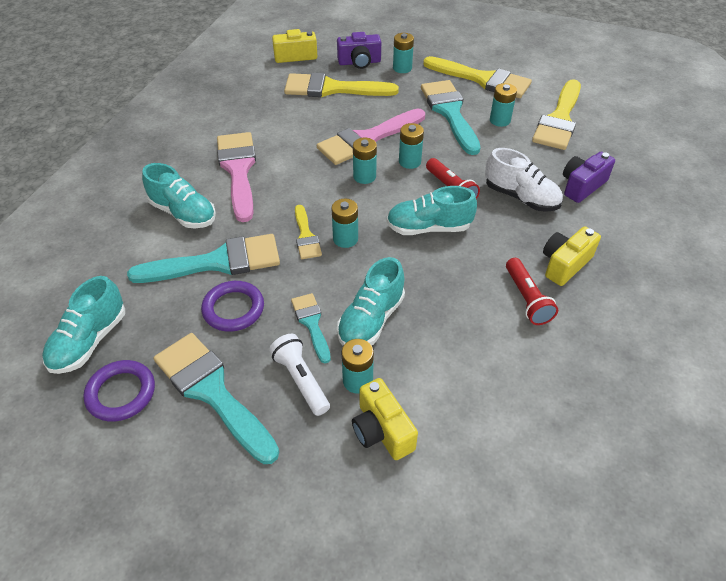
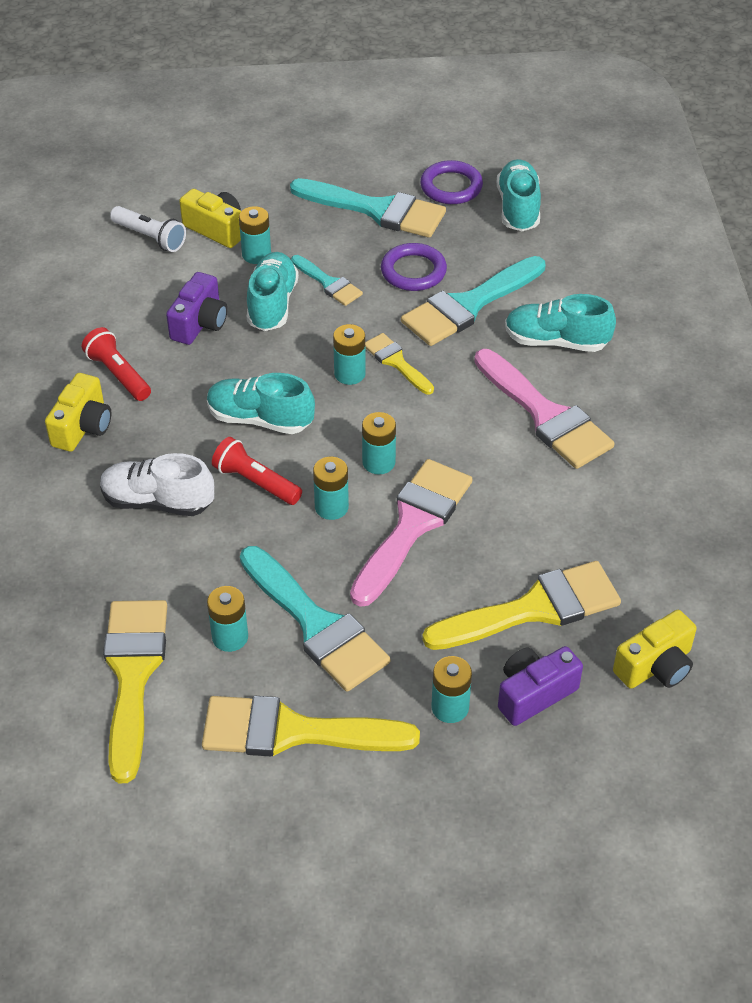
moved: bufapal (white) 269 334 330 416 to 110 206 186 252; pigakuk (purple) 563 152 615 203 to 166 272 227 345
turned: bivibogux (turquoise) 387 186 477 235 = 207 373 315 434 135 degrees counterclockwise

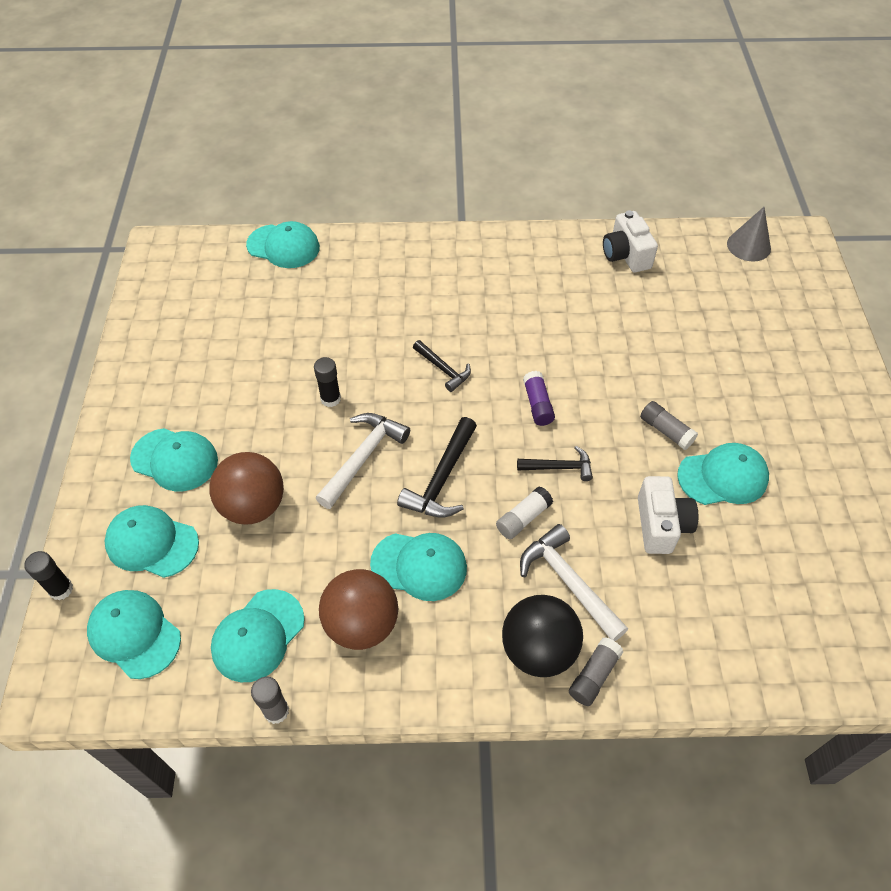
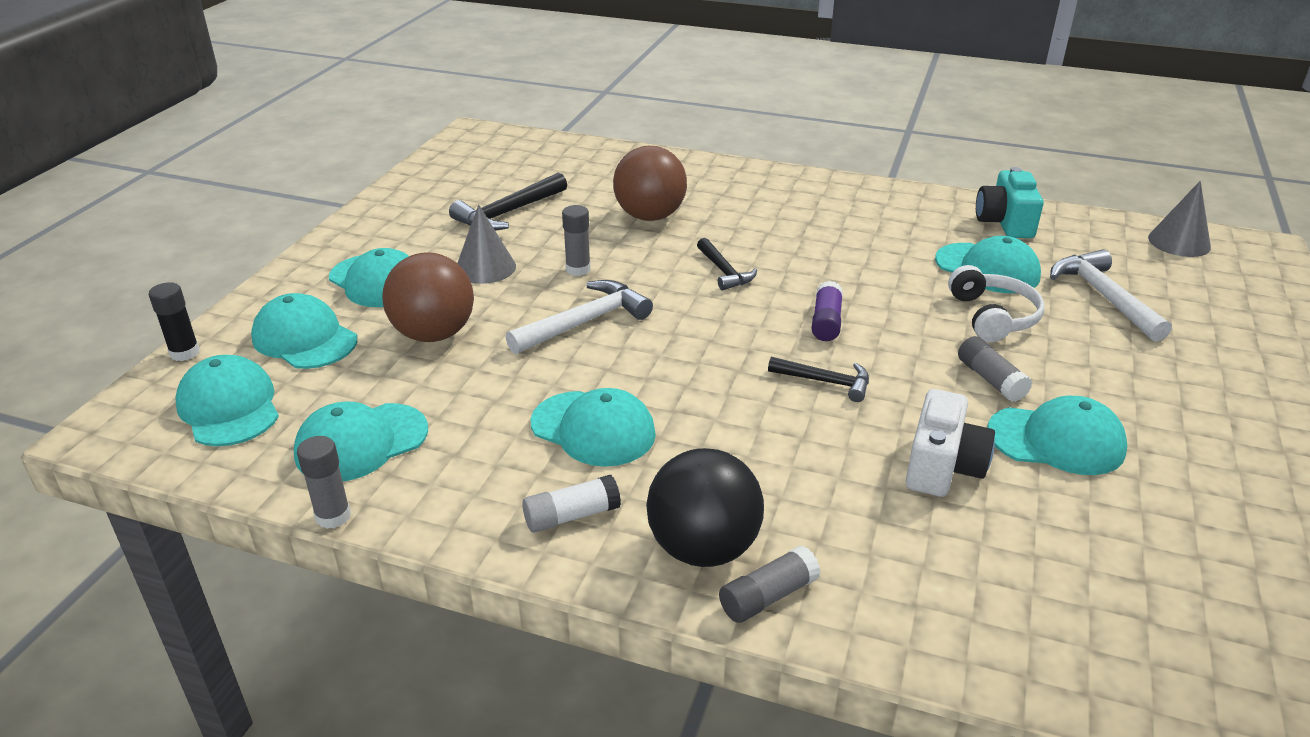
added: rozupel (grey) 458 205 516 284; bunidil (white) 948 265 1045 342
moved: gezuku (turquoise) 246 221 320 268 to 935 236 1041 293; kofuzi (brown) 319 569 398 650 to 613 146 687 221; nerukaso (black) 397 417 477 517 to 449 172 567 231; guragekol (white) 496 486 553 539 to 522 475 621 533; nerukaso (white) 520 524 628 641 to 1050 249 1172 342
recoloured: guragekol (black) 314 357 341 407 to guragekol (grey) 562 205 591 276; pigakuk (white) 603 210 658 272 to pigakuk (turquoise) 976 167 1044 238

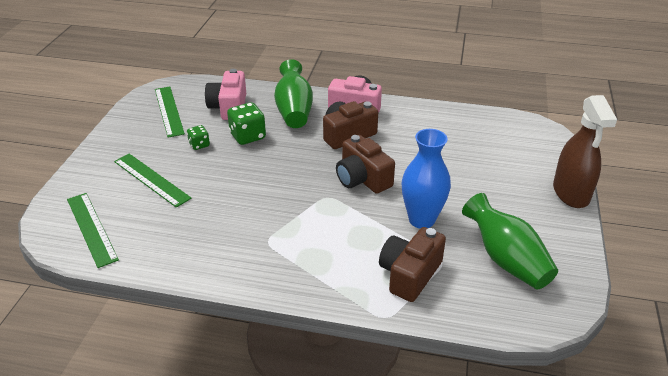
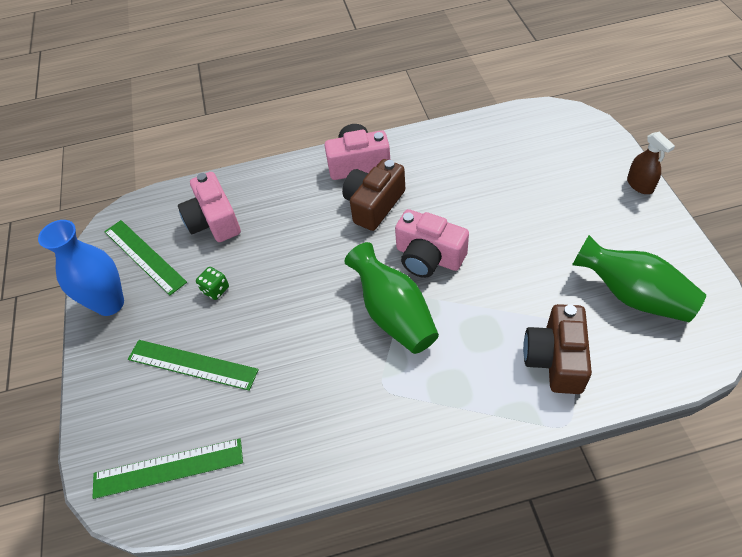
removed: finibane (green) 227 102 266 145
moved: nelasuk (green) 274 59 313 128 to 344 242 439 354; nelasuk (blue) 402 129 451 228 to 38 220 124 316
recoloured: pigakuk (brown) 336 135 395 194 to pigakuk (pink) 395 209 469 278
turned: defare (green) 67 193 119 268 = 93 438 243 499 45 degrees counterclockwise
resized: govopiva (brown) 553 95 617 208 = 627 132 675 194 x0.55

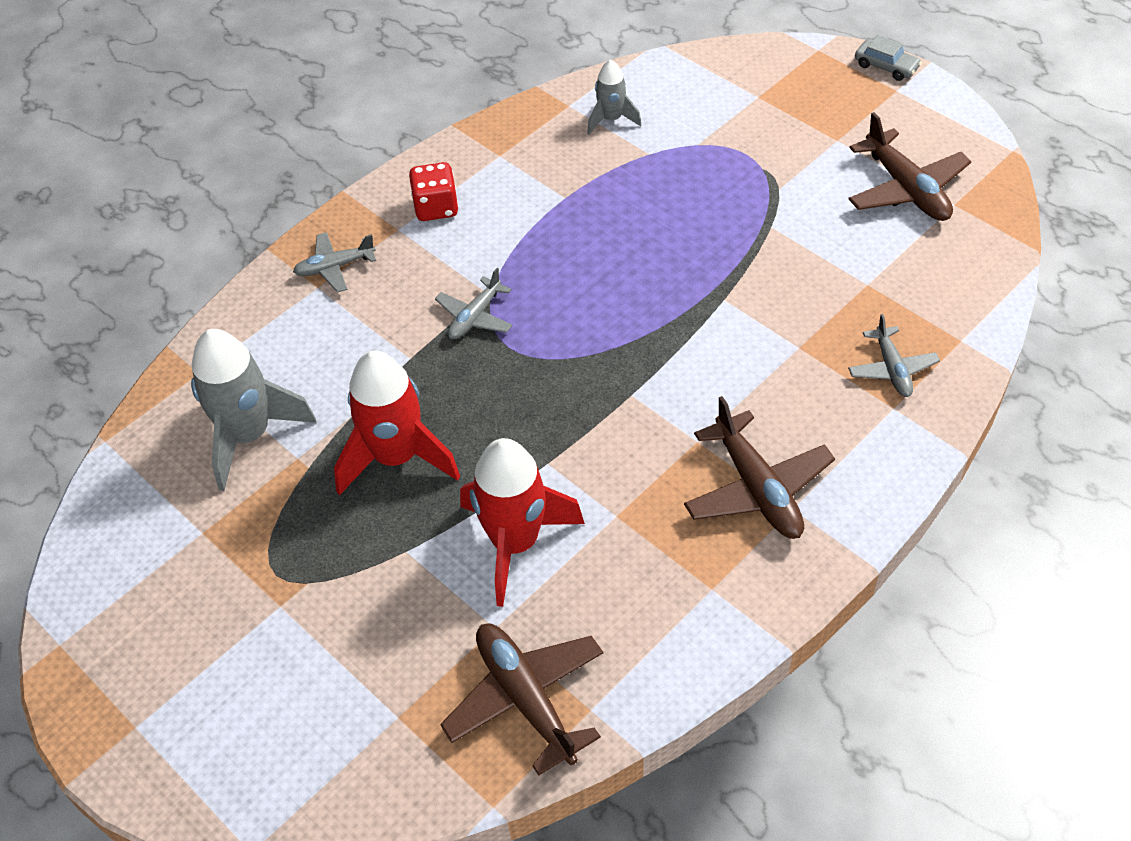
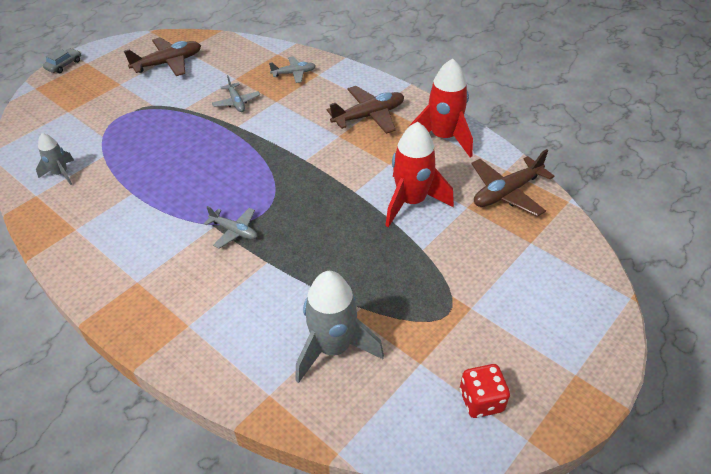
moved: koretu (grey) 293 232 376 293 to 212 75 260 112; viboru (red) 334 350 460 495 to 410 58 473 157; finibane (red) 409 162 459 221 to 460 364 510 418

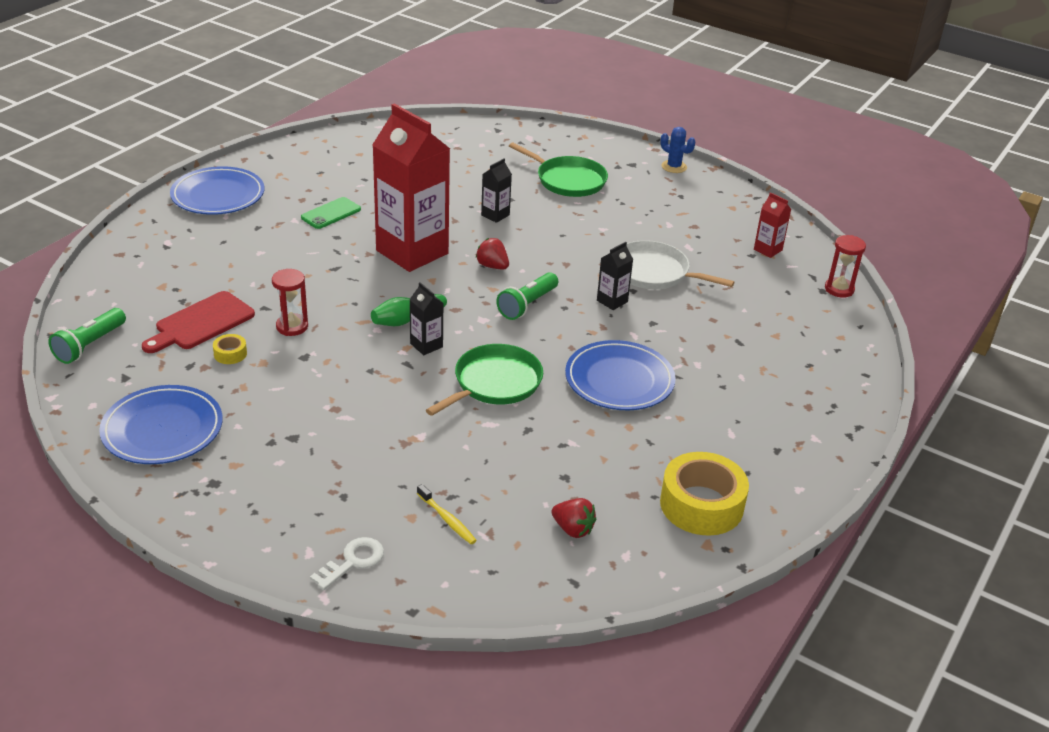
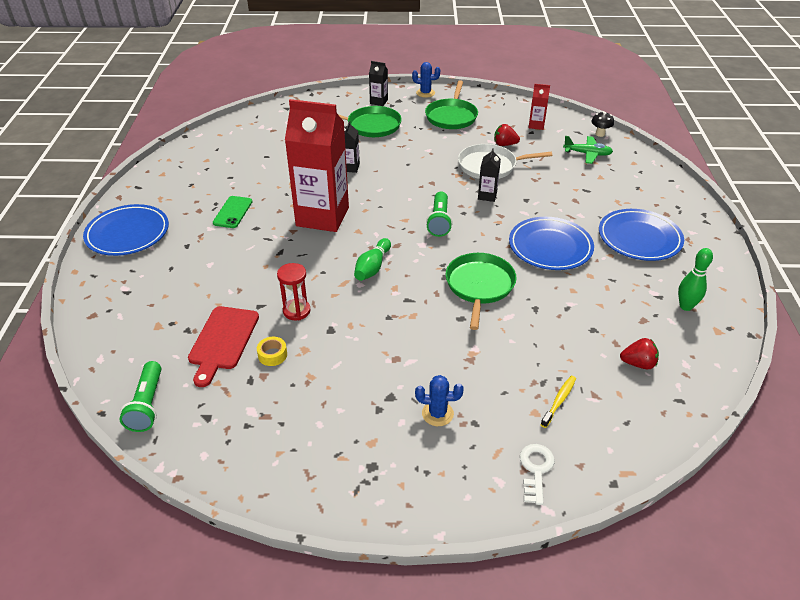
added: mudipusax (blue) 415 375 464 426; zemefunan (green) 425 81 478 129; koretu (green) 563 136 613 164
moved: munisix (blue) 99 385 223 464 to 599 209 684 261; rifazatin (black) 409 282 443 355 to 369 61 388 106; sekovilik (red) 476 238 509 269 to 494 124 520 146
replaced: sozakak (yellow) 660 452 749 536 to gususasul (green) 678 248 713 311; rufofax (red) 825 235 866 298 to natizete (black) 591 111 614 137
turned: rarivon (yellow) 417 484 477 544 = 540 376 576 428 75 degrees counterclockwise

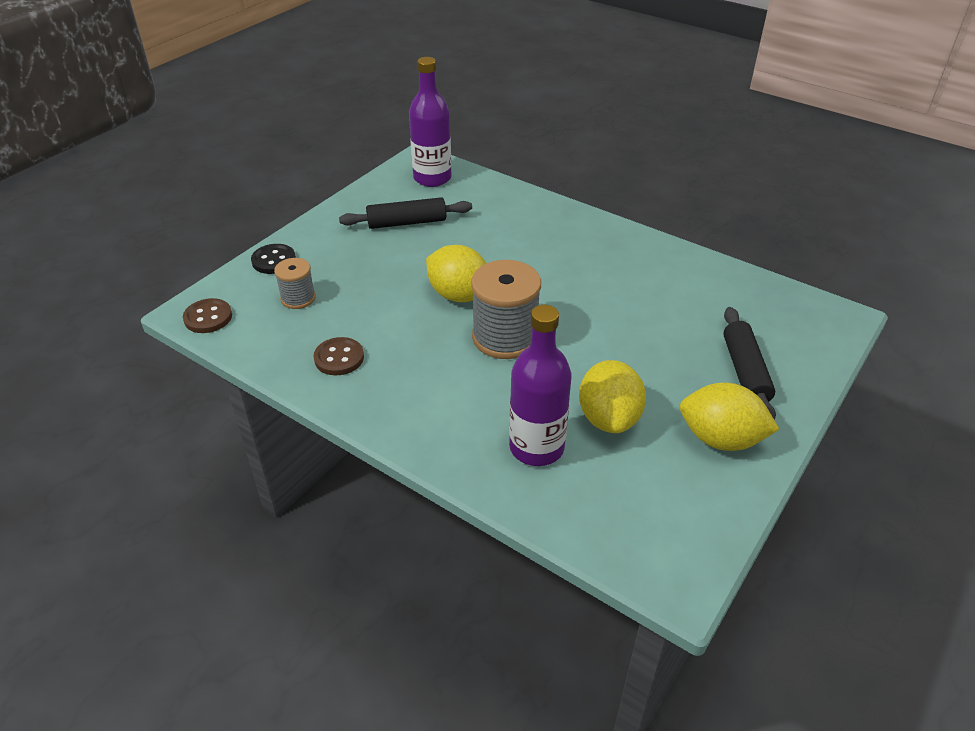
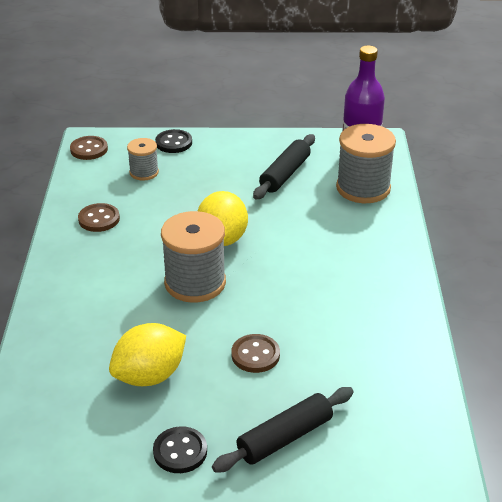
removed: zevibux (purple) 509 305 571 466
added: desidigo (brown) 231 334 280 373; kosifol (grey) 336 124 396 203
replaced: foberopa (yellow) 680 383 780 451 to desidigo (black) 153 426 207 473
turned: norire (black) 339 197 472 229 = 253 134 315 200 75 degrees clockwise

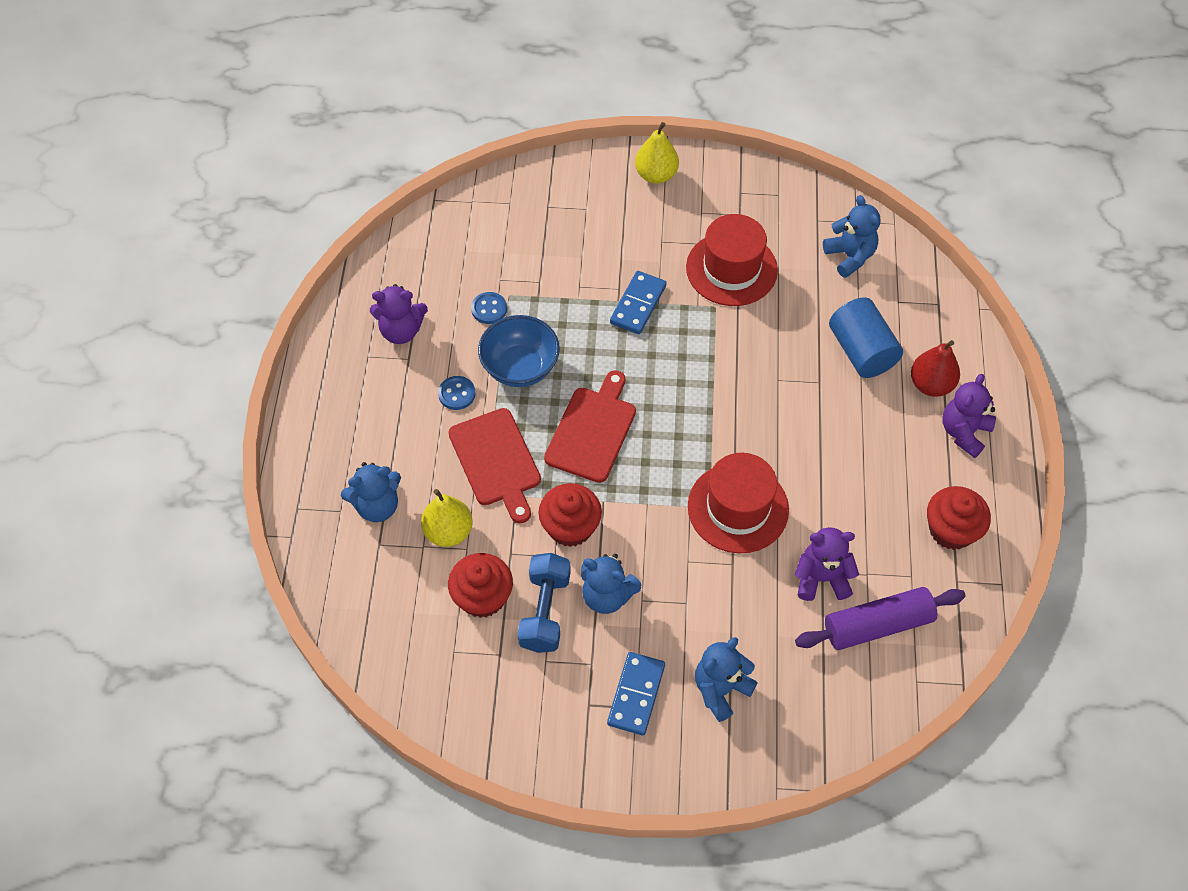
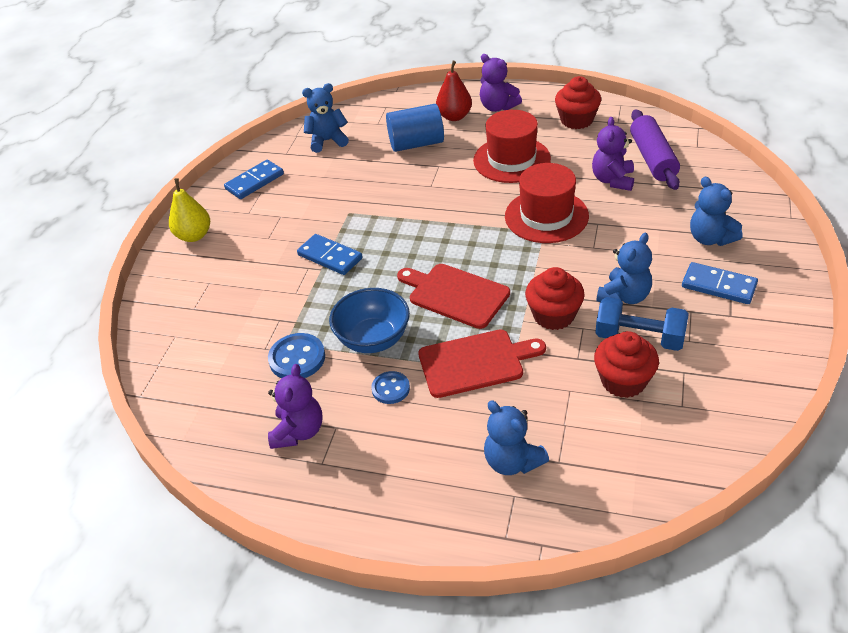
removed: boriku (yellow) 421 489 473 547
added: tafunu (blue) 224 160 284 199
moved: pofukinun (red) 686 214 778 306 to 473 110 551 183
turned: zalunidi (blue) 341 462 401 522 = 484 400 549 475 150 degrees clockwise
resized: desidigo (blue) 471 292 507 324 = 268 333 325 378 x1.54

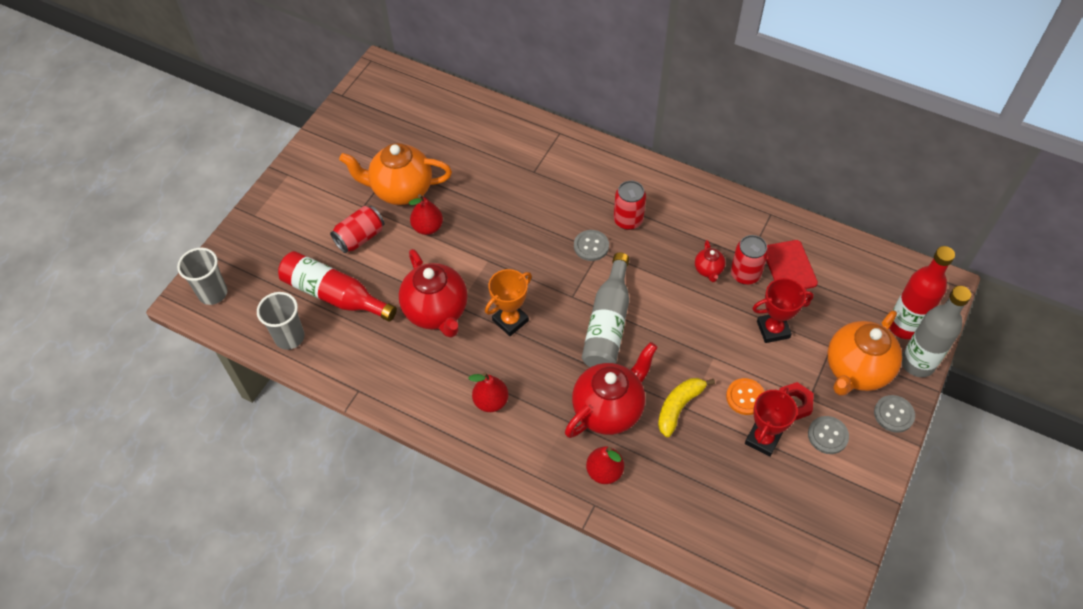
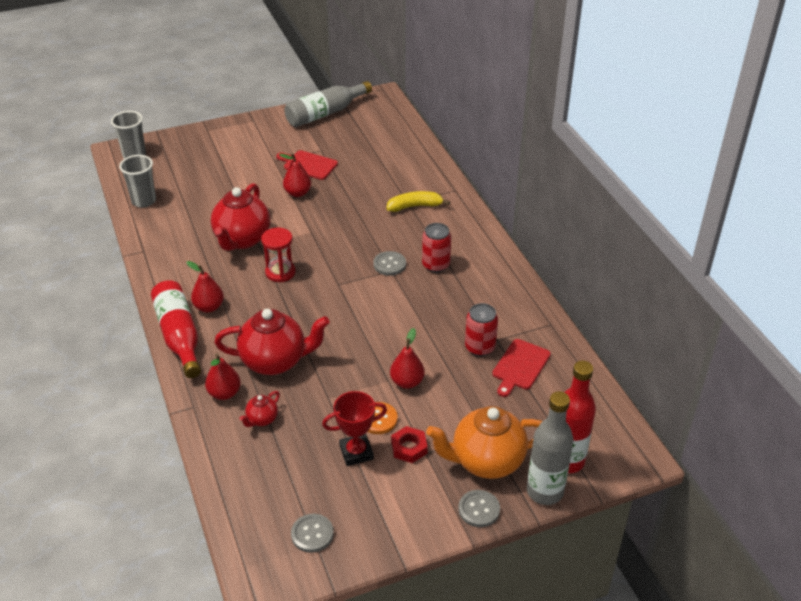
removed: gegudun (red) 330 206 384 253; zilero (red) 752 278 814 343
added: boriku (red) 390 328 425 389
moved: zevibux (red) 278 251 397 322 to 151 280 201 378; zevibux (grey) 582 253 629 367 to 284 81 372 127; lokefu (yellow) 658 378 715 437 to 386 191 450 212; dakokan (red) 695 240 725 282 to 239 391 280 427; desidigo (grey) 808 416 849 454 to 291 514 334 553
replaced: dakokan (orange) 339 143 452 205 to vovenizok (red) 276 150 338 180; zilero (orange) 485 269 532 336 to rufofax (red) 261 227 296 282

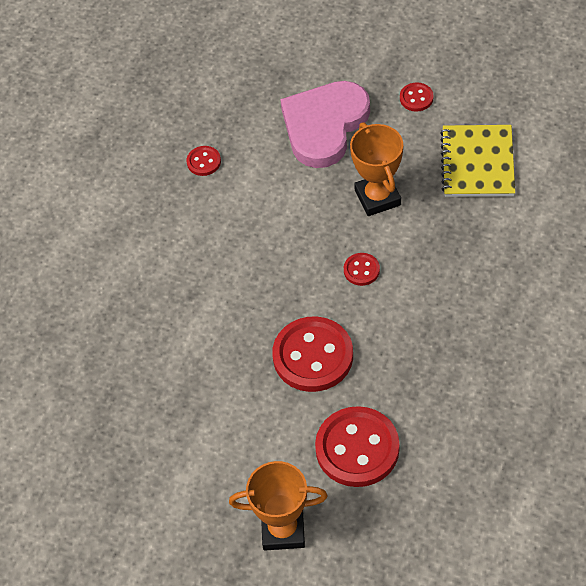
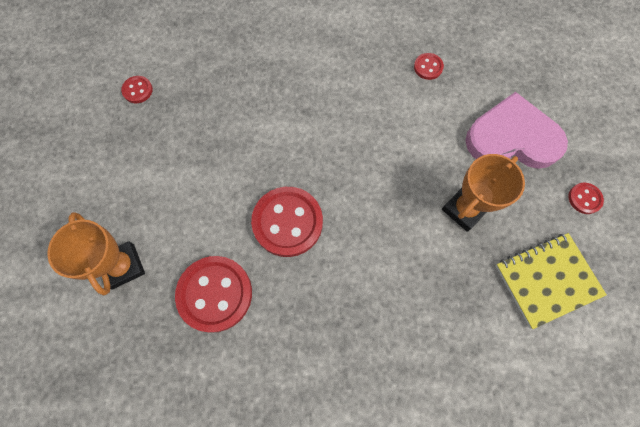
moved: desidigo (red) 344 253 380 286 to 121 76 153 103

